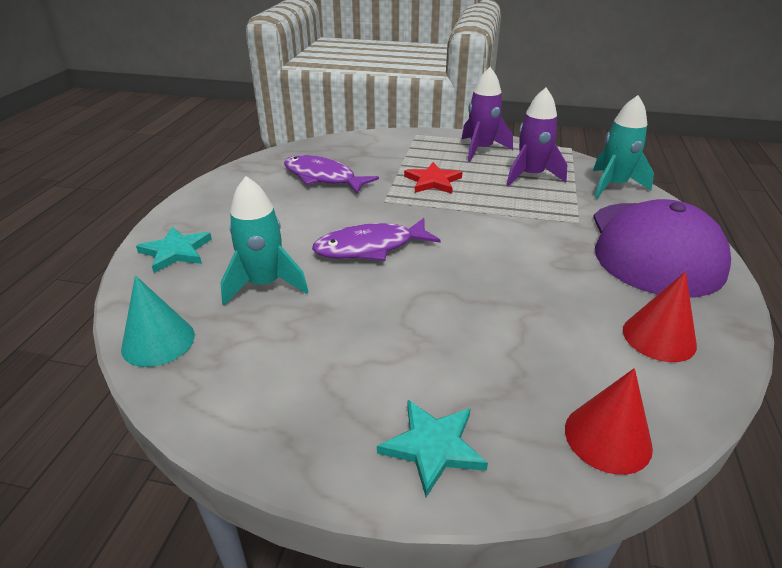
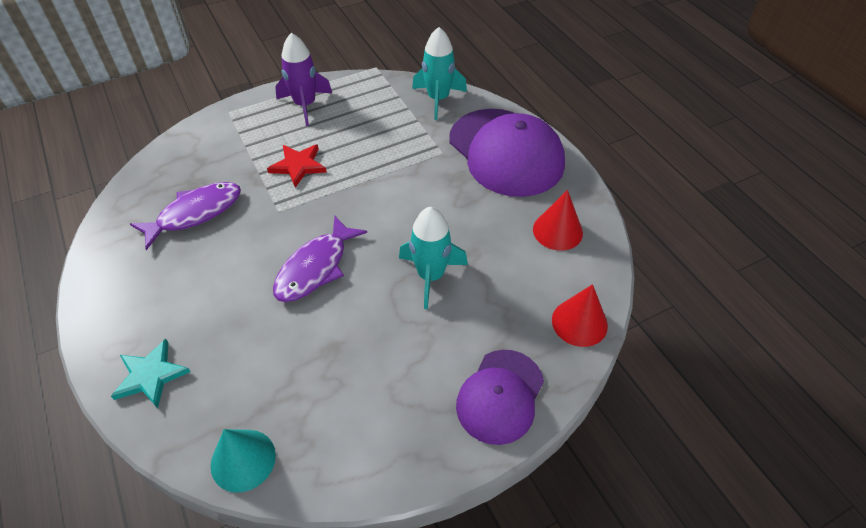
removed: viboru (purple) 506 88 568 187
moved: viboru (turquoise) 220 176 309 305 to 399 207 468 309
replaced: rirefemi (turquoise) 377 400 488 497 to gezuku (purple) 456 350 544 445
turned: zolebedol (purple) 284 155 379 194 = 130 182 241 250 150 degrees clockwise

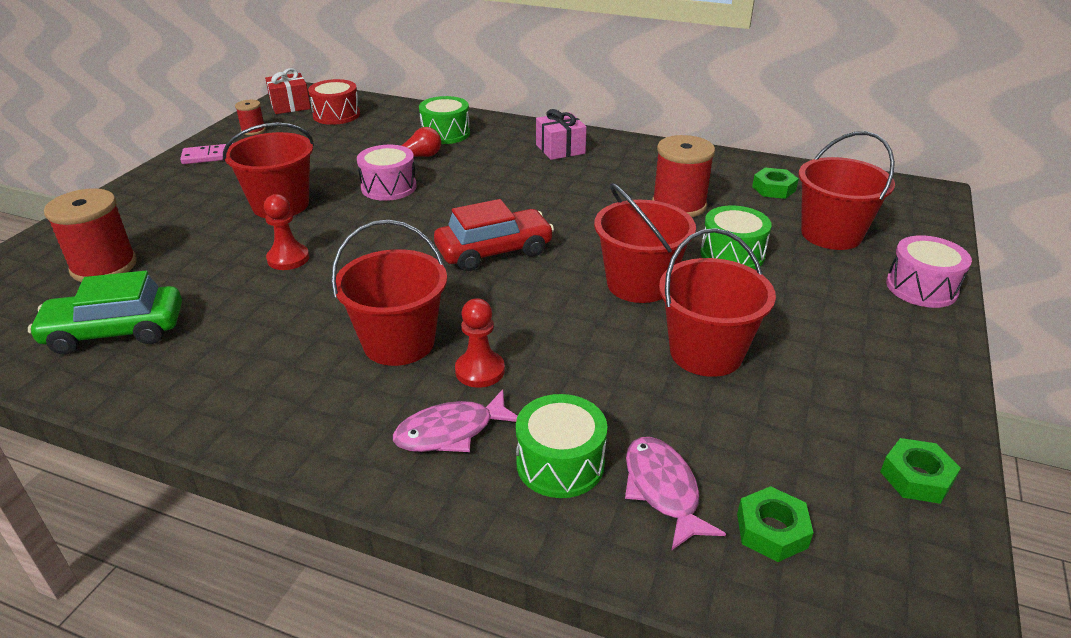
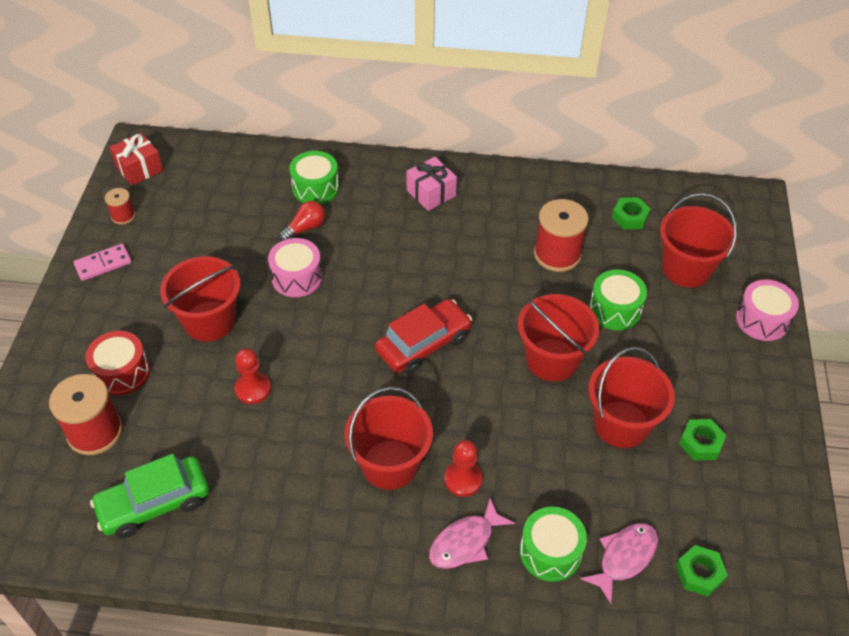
moved: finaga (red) 308 79 360 125 to 85 331 150 396; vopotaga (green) 880 438 961 504 to 679 419 726 460
turned: zolebedol (pink) 625 437 726 551 = 580 523 658 604 75 degrees clockwise

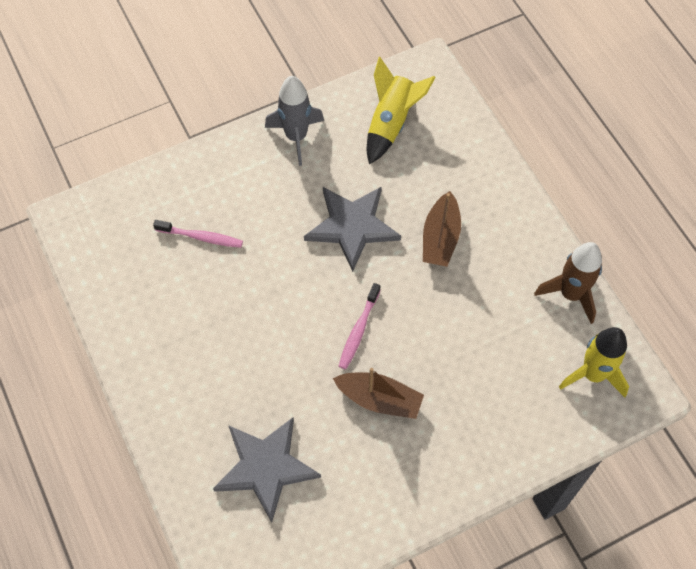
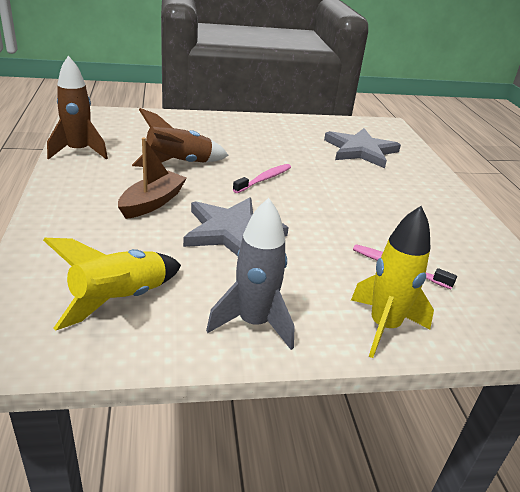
removed: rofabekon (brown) 333 368 424 419
added: viboru (brown) 132 108 229 167
moved: viboru (yellow) 559 327 629 397 to 351 206 434 358

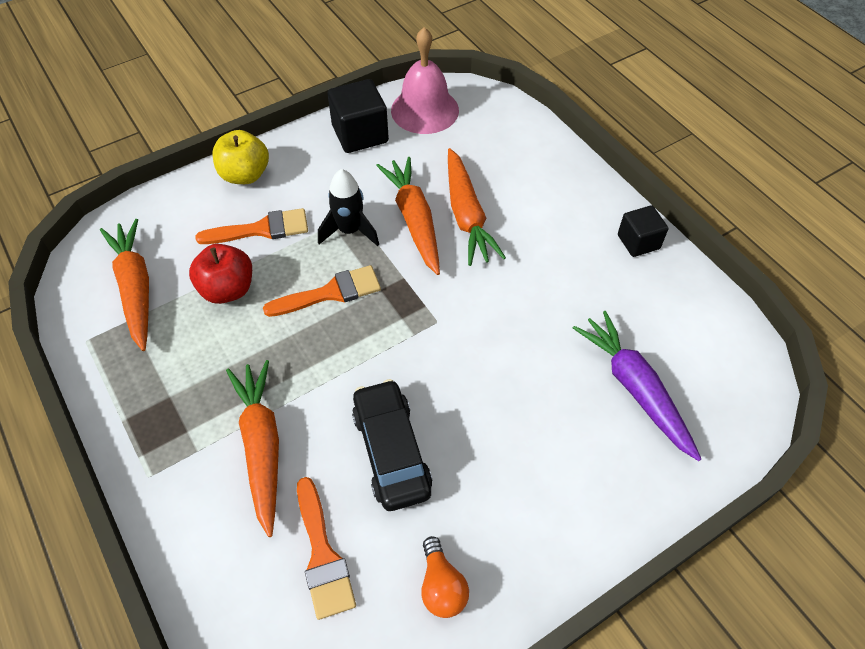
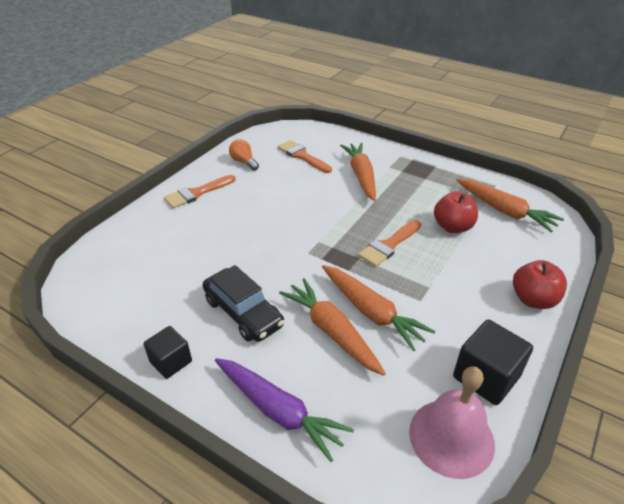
removed: viboru (black) 318 169 379 246
moved: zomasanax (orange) 195 208 308 244 to 164 175 236 209; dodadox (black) 352 379 432 511 to 203 265 285 342; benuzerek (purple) 573 311 701 461 to 215 358 354 462
recoloured: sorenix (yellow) 213 130 269 184 to sorenix (red) 513 260 567 309
turned: benuzerek (orange) 226 360 279 537 = 340 143 376 201 150 degrees counterclockwise

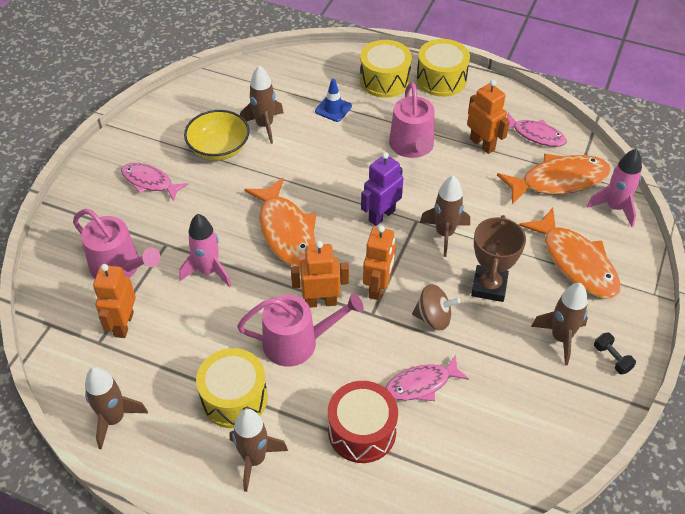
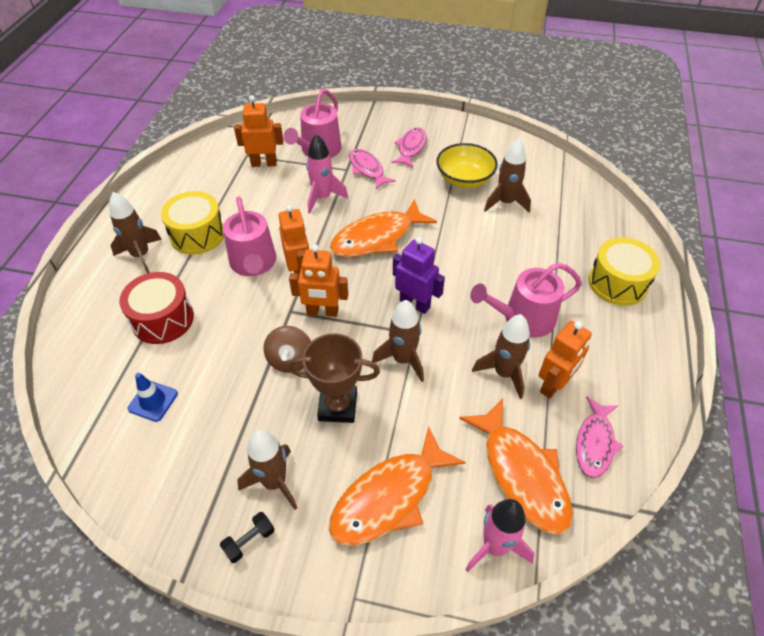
removed: finaga (yellow) 417 39 470 97
moved: viboru (brown) 85 367 148 449 to 472 314 530 399; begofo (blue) 315 79 352 122 to 128 373 178 422; zolebedol (pink) 386 355 469 401 to 349 149 396 189

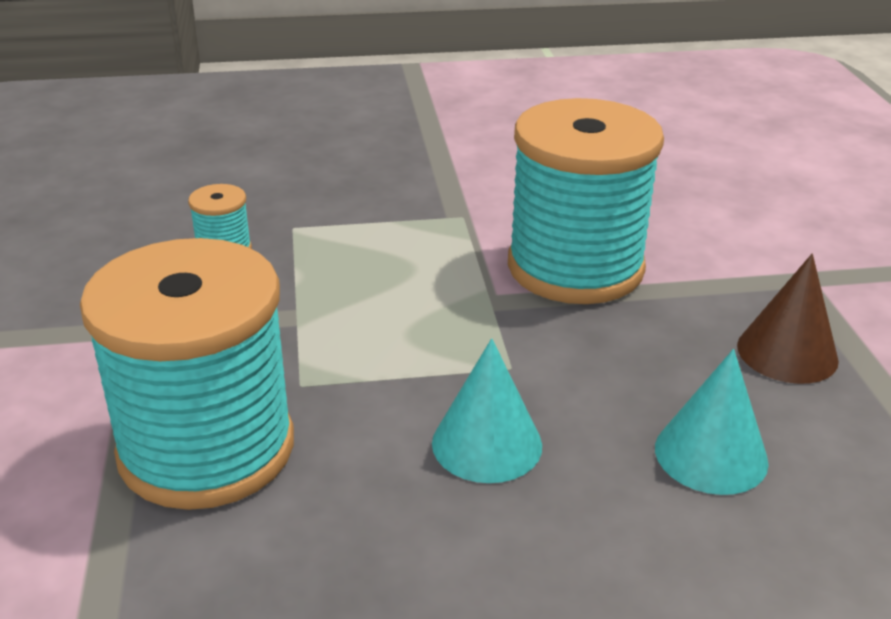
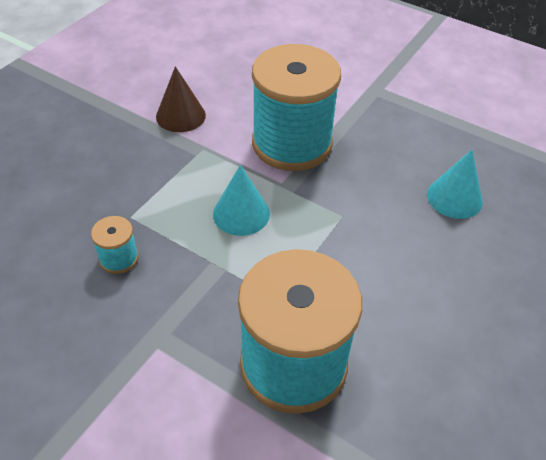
moved: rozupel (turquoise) 432 338 542 483 to 213 165 270 236; rozupel (brown) 737 254 839 384 to 156 66 206 132

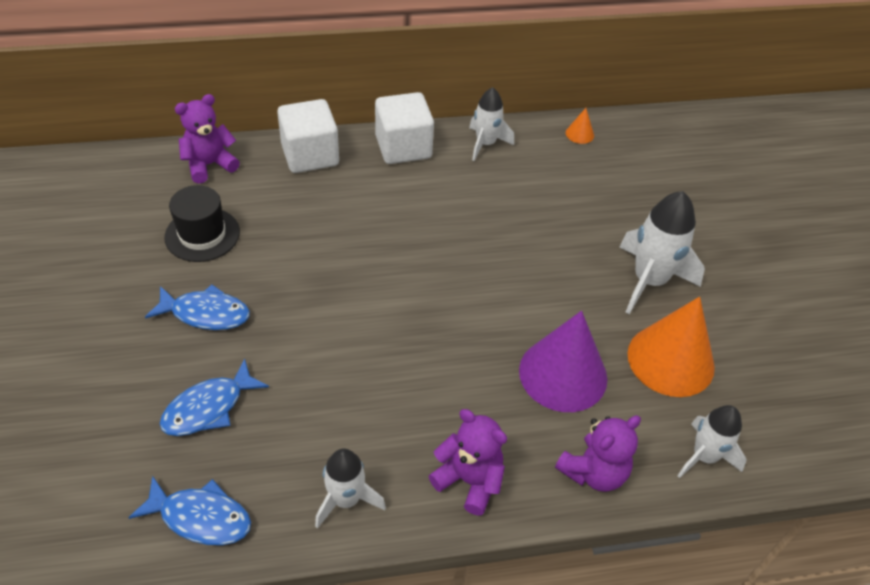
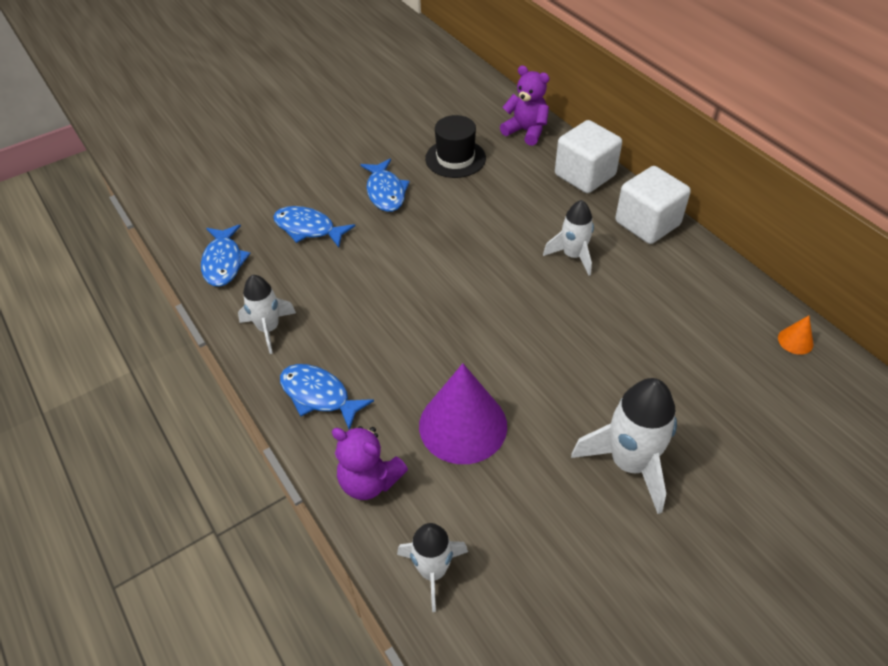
removed: rozupel (orange) 628 297 715 397
moved: viboru (white) 469 87 514 161 to 543 200 594 276
replaced: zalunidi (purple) 429 409 507 515 to zolebedol (blue) 280 364 374 430

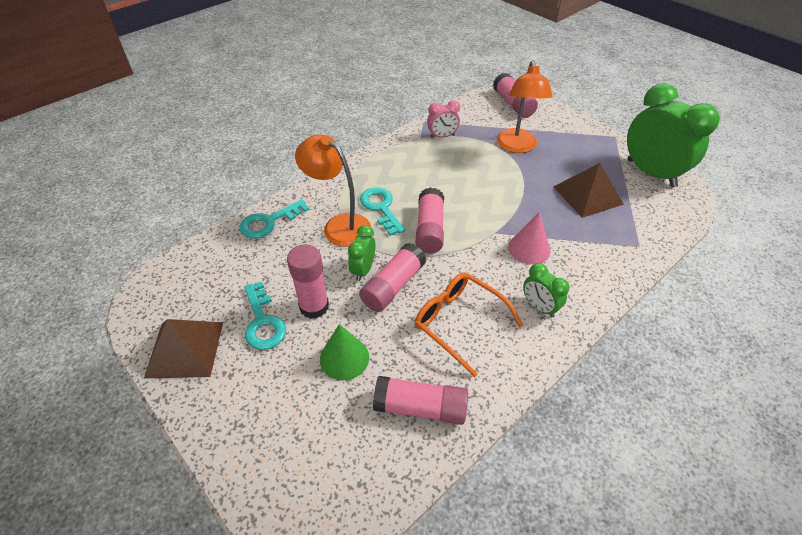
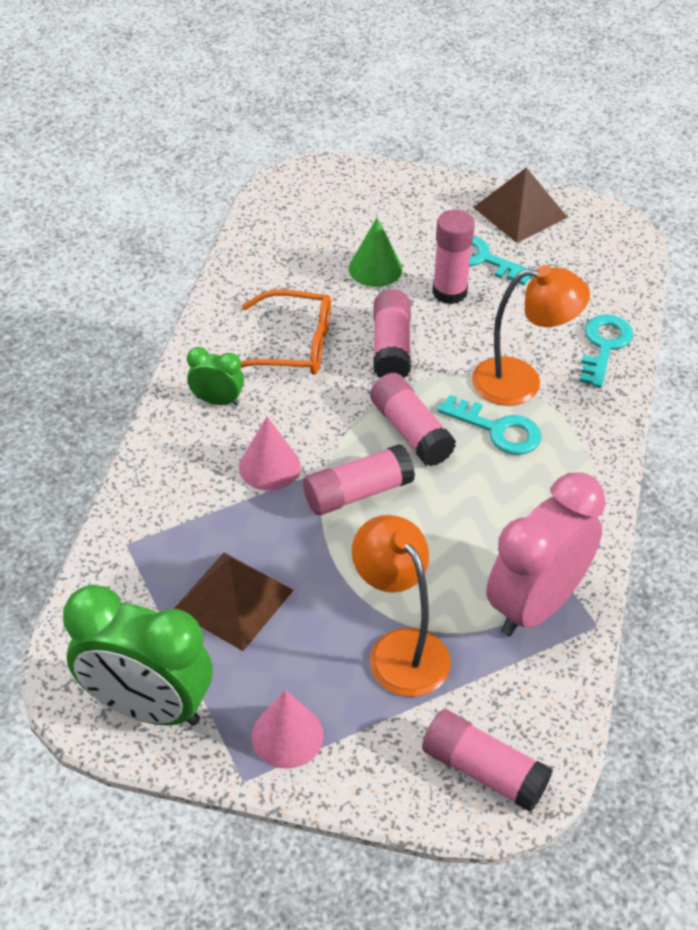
removed: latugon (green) 348 225 375 281
added: rozupel (pink) 252 690 324 769
moved: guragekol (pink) 373 376 468 425 to 303 444 415 515
resized: latugon (pink) 427 100 460 138 = 486 472 606 637 x2.09

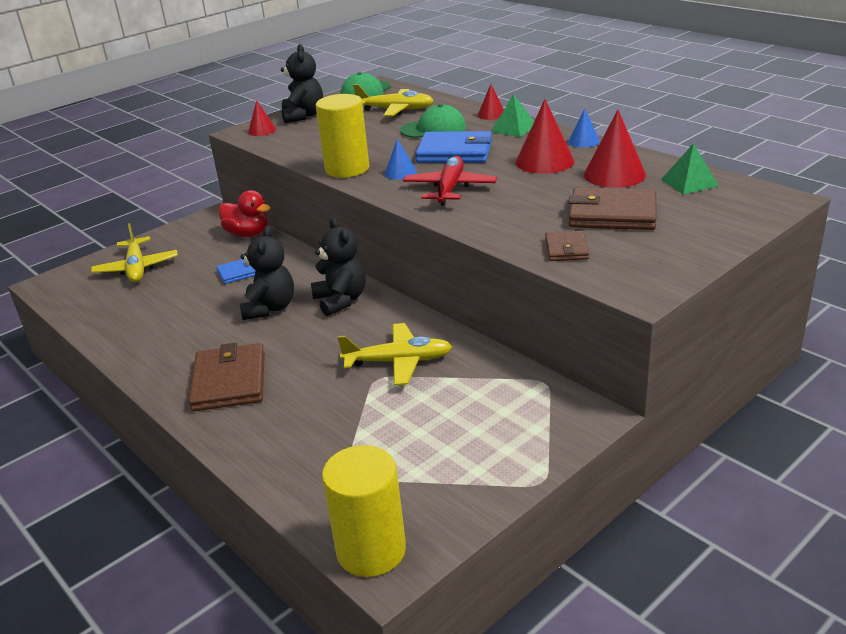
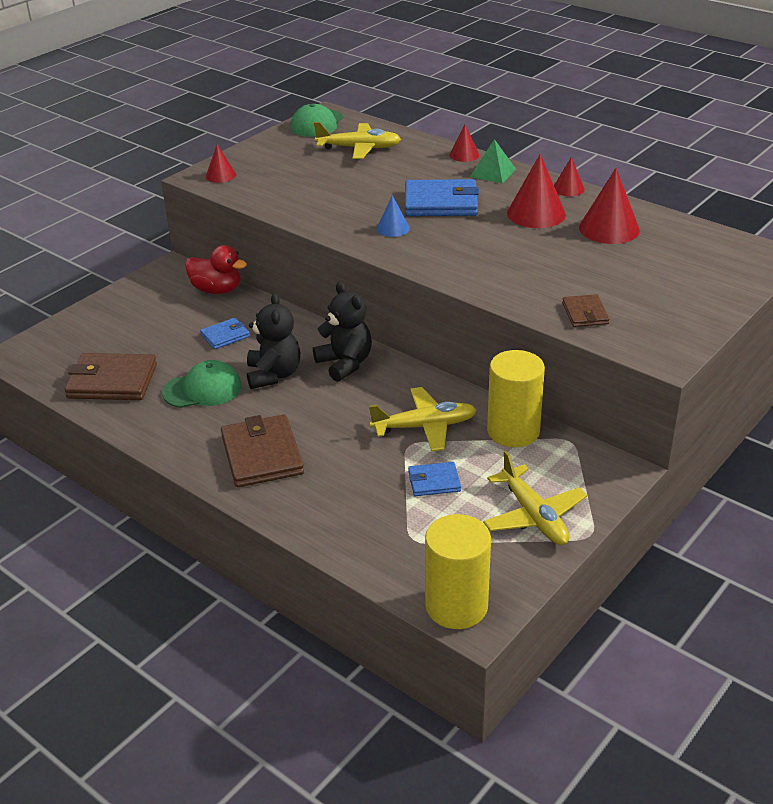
removed: zalunidi (black) 281 44 323 123; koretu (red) 403 156 497 205; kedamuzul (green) 661 143 719 194
added: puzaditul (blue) 408 462 461 496
moved: koretu (yellow) 91 223 178 282 to 483 451 587 545; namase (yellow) 316 94 369 178 to 487 350 545 447; gezuku (green) 400 104 466 138 to 162 360 242 408; puzaditul (brown) 568 187 657 230 to 64 353 157 400
recoloured: rozupel (blue) 568 108 600 148 to rozupel (red) 554 156 585 196

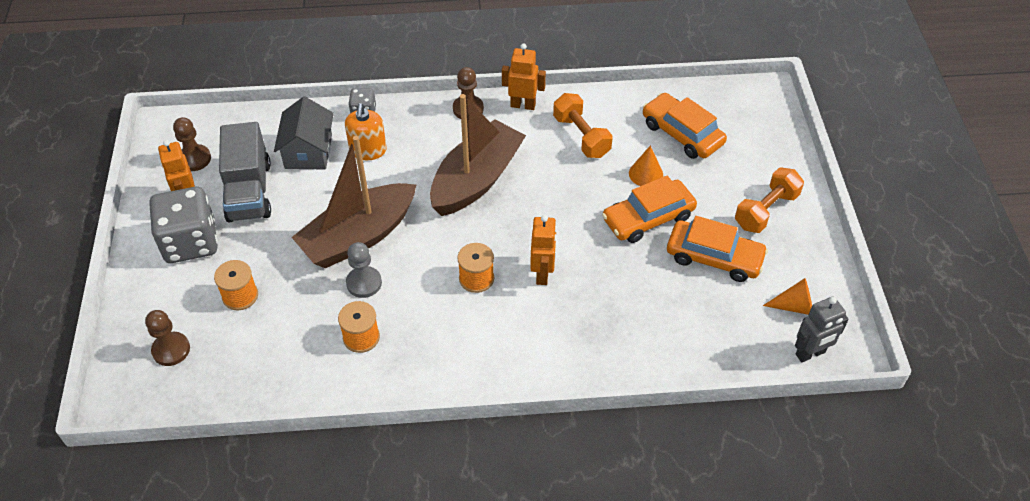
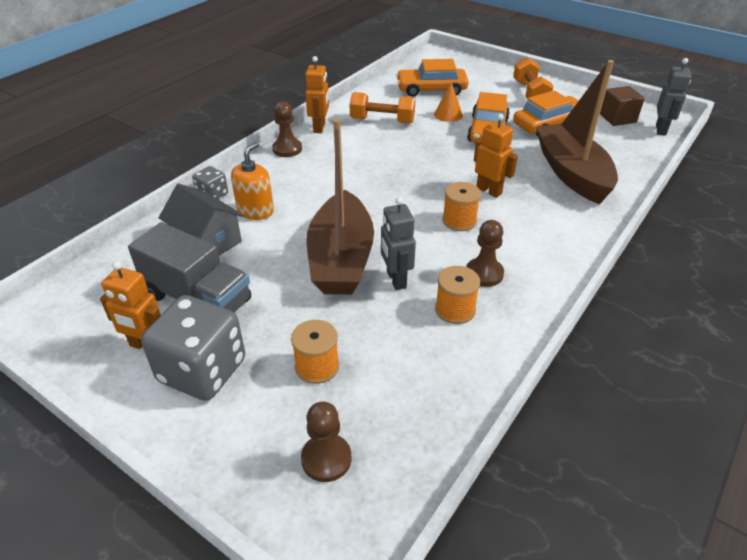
moved: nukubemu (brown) 173 117 211 171 to 466 220 504 287; rofabekon (brown) 430 94 526 216 to 536 60 618 204
replaced: nukubemu (grey) 346 242 382 298 to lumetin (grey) 381 197 416 290; rozupel (orange) 763 278 812 315 to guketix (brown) 600 86 644 126
turned: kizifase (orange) 345 103 387 160 = 231 142 274 220 105 degrees counterclockwise; lumetin (orange) 502 43 546 110 = 305 56 329 133 135 degrees clockwise

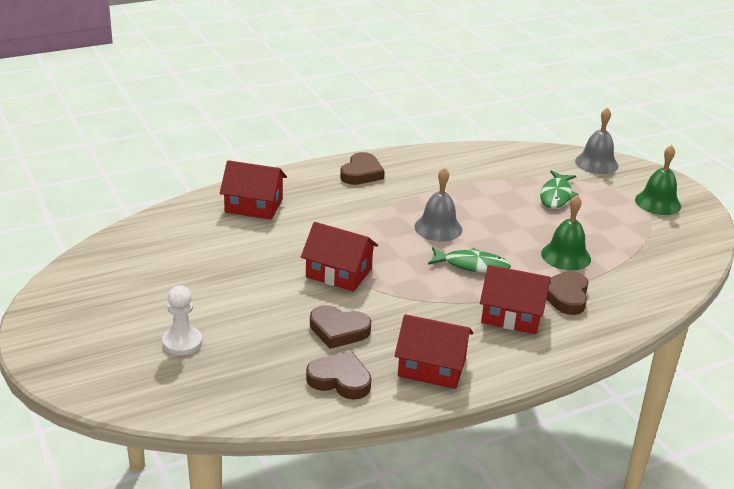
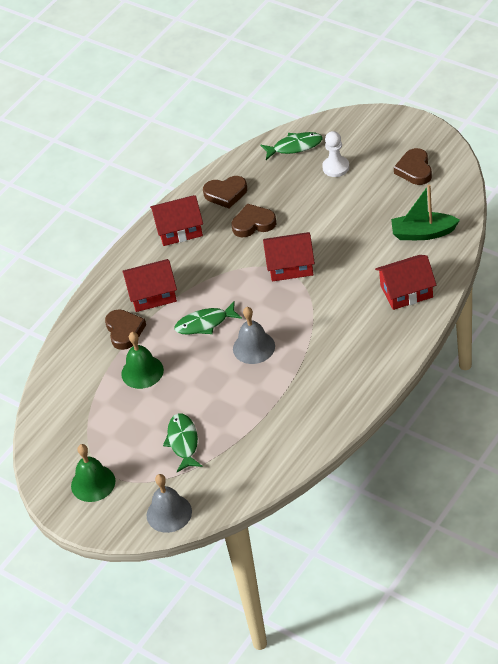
added: zolebedol (green) 260 132 323 160; rofabekon (green) 391 184 460 240
moved: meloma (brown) 340 152 385 185 to 394 148 432 185

